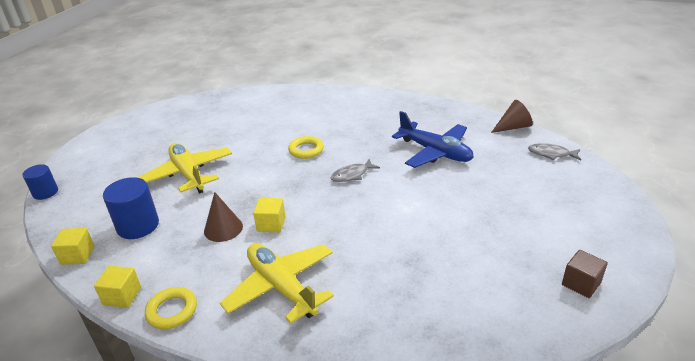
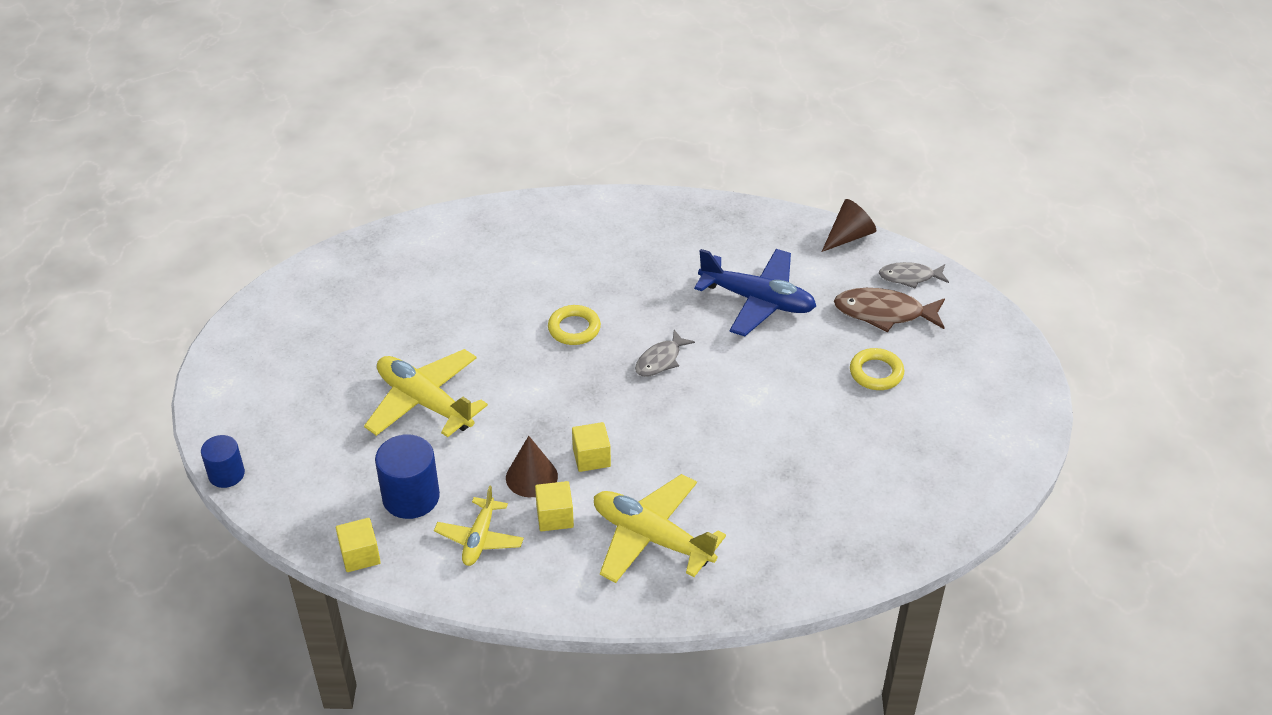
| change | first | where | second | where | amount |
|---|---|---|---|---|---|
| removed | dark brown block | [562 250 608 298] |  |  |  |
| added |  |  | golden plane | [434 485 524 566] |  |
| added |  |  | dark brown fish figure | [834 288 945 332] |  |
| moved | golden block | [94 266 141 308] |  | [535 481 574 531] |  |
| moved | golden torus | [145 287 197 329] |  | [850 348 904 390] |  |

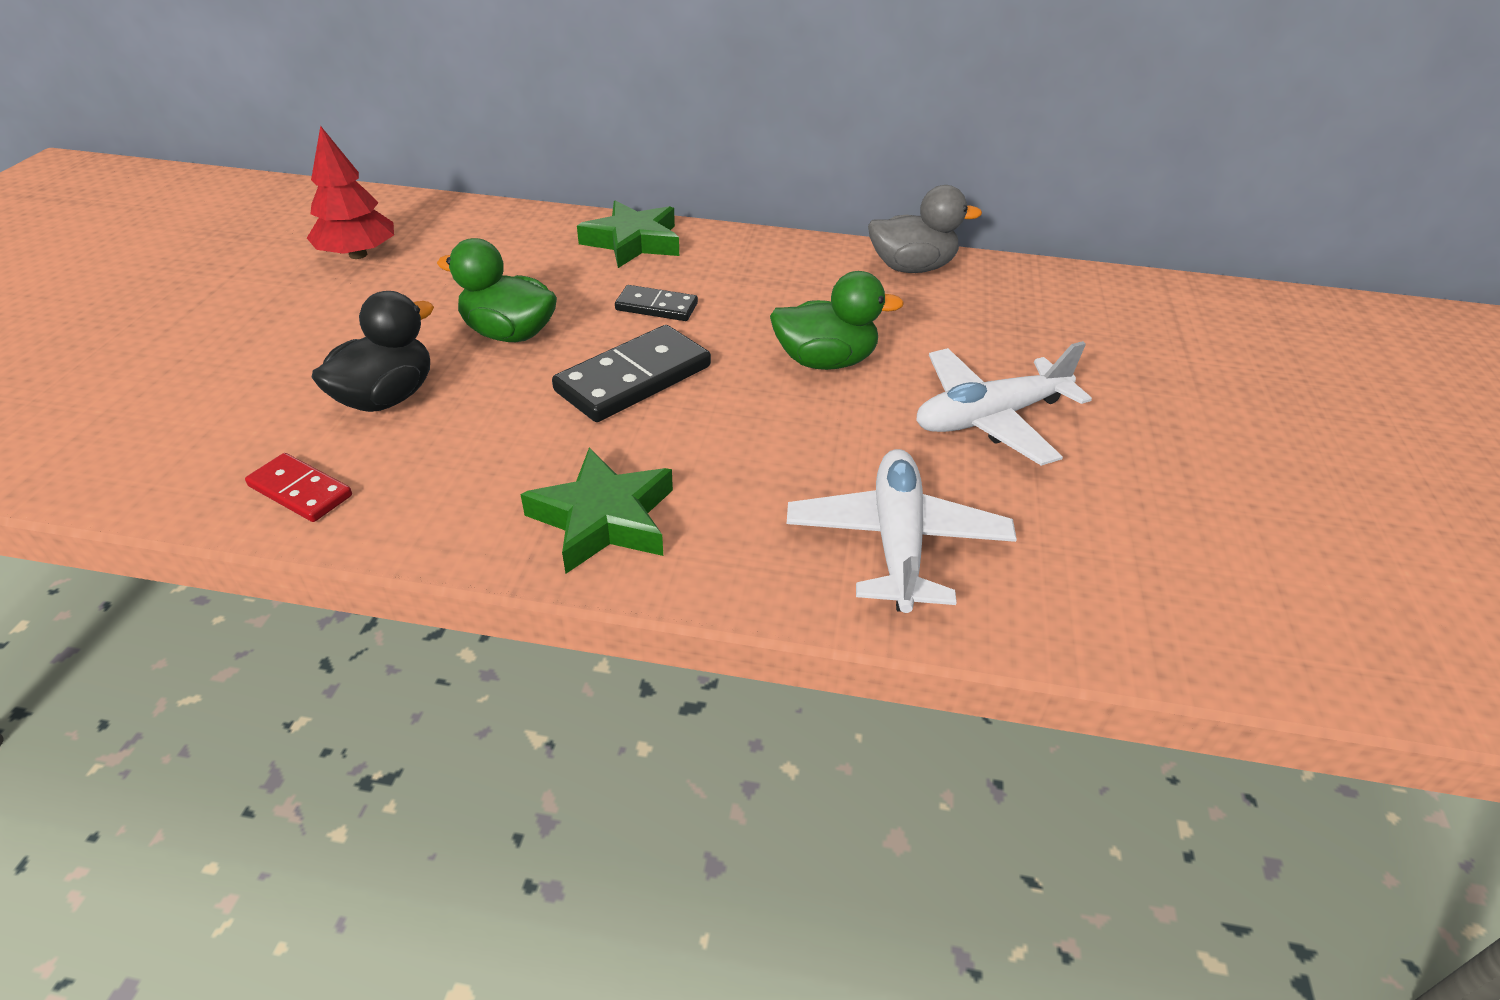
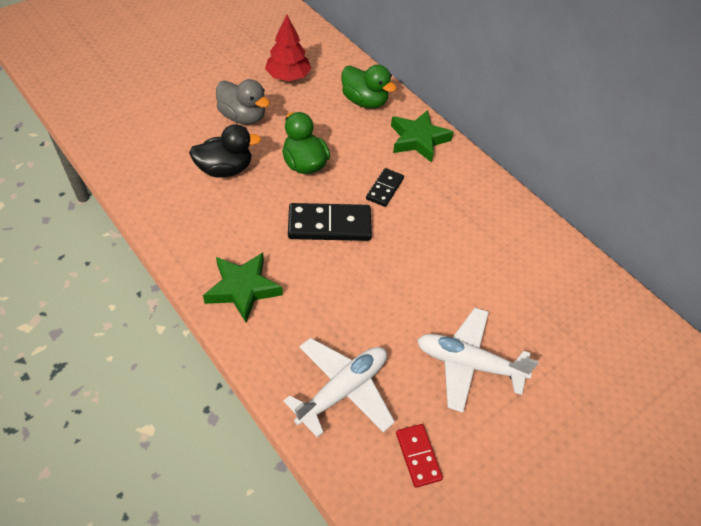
| change | first | where | second | where | amount |
|---|---|---|---|---|---|
| moved | red domino | [245 453 352 522] |  | [396 424 443 488] |  |
| moved | green toy duck | [770 271 904 370] |  | [342 64 397 108] |  |
| moved | ash-grey toy duck | [868 185 982 273] |  | [216 79 270 125] |  |
| turned | black domino | [615 285 698 321] |  | [366 168 404 207] | 60 degrees clockwise |

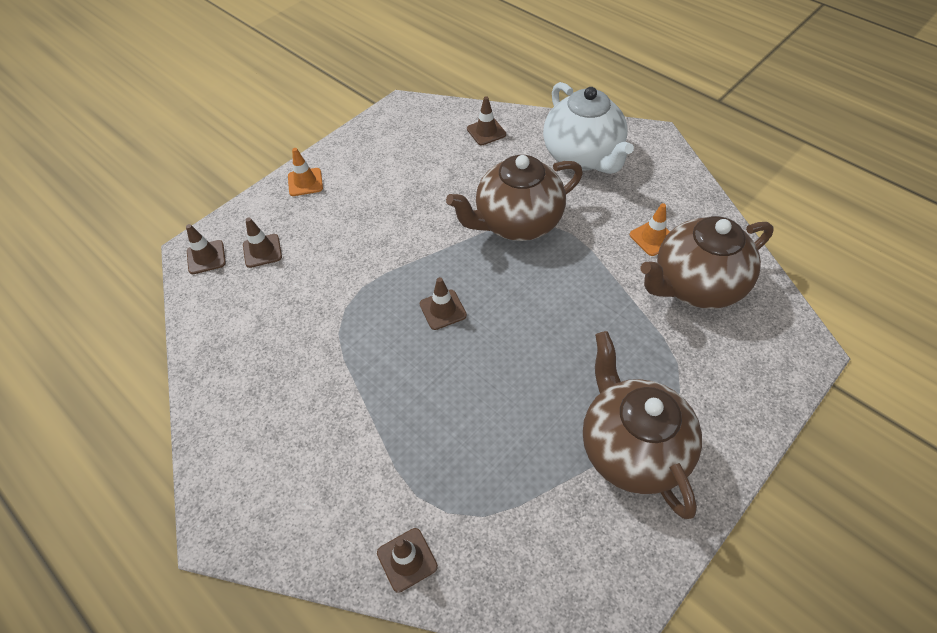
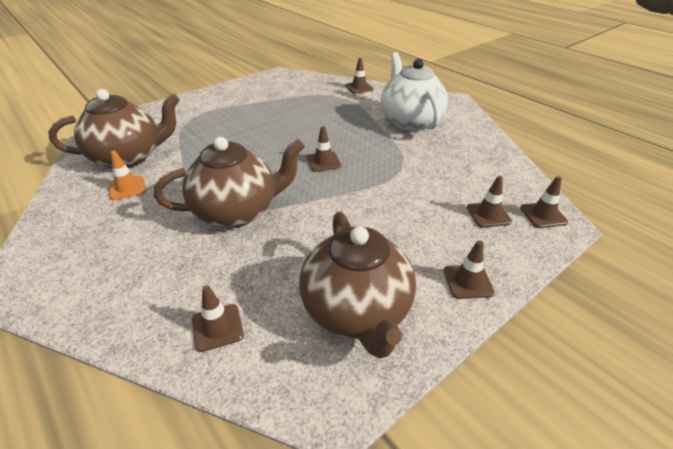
| change | first | where | second | where | amount |
|---|---|---|---|---|---|
| moved | snow-white china teapot | [543 82 634 174] |  | [381 52 448 131] |  |
| moved | dark brown china teapot | [583 331 702 519] |  | [299 211 416 359] |  |
| recoloured | bright orange road cone | [288 148 323 196] | dark brown road cone | [444 240 495 299] |  |

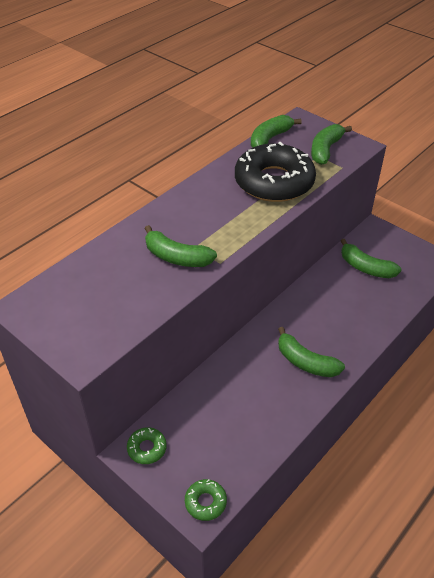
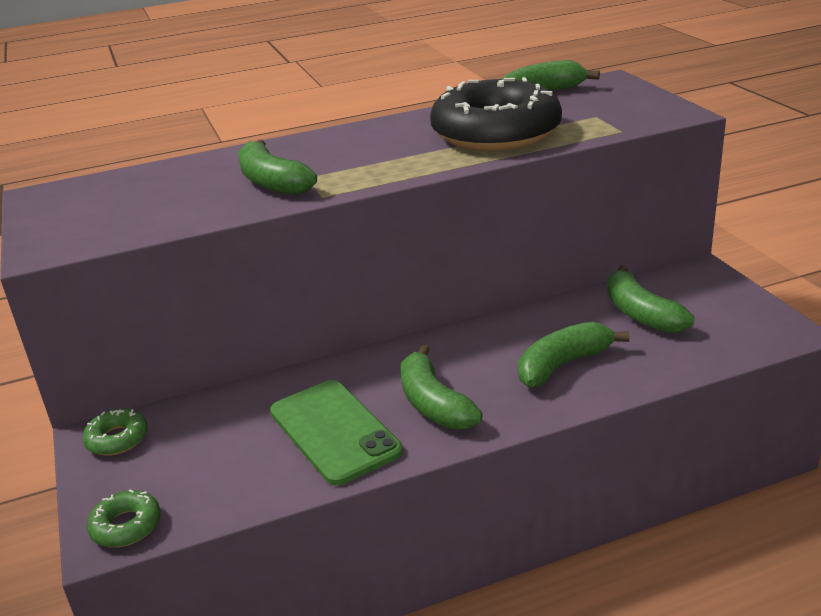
| change | first | where | second | where | amount |
|---|---|---|---|---|---|
| added |  |  | green mobile phone | [270 380 403 485] |  |
| moved | green banana | [311 124 352 165] |  | [518 322 629 387] |  |

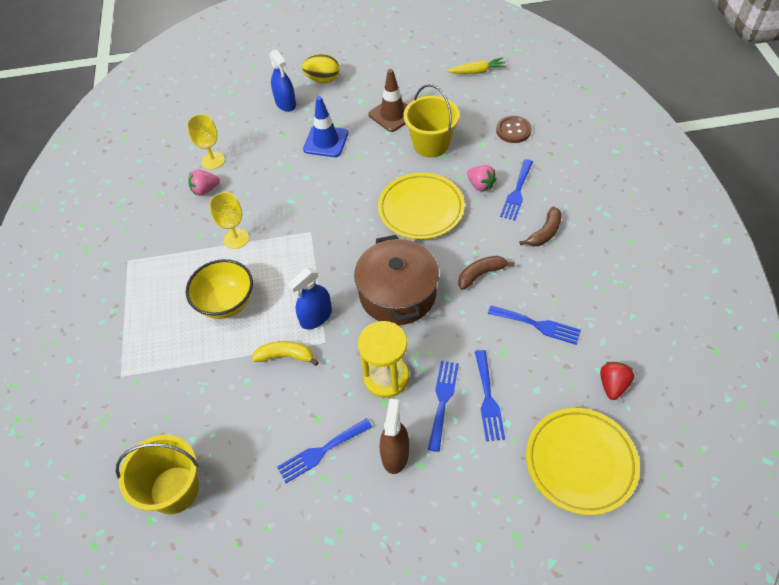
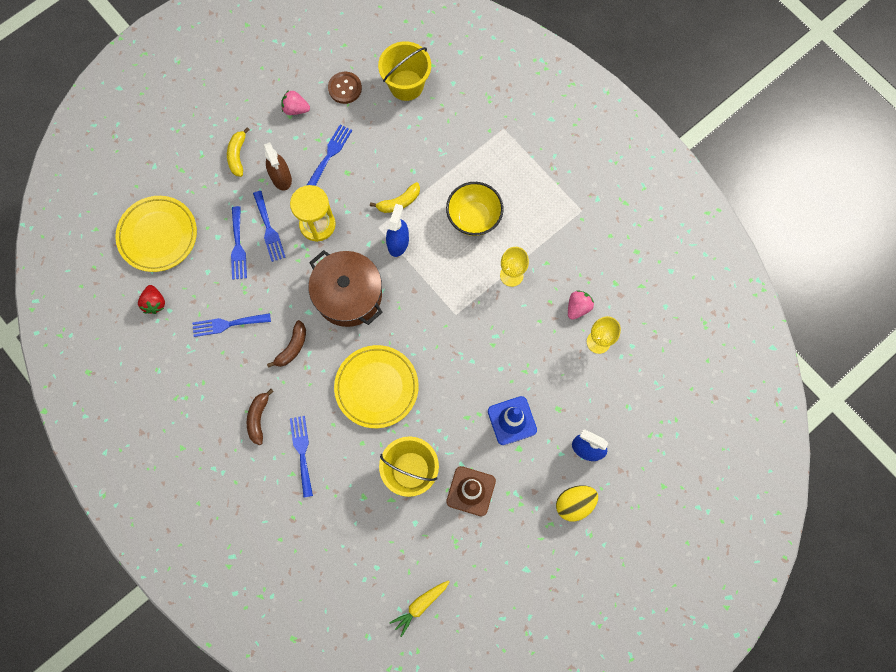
| change | first | where | second | where | amount |
|---|---|---|---|---|---|
| added |  |  | golden banana | [227 127 250 177] |  |
| moved | pink toy strawberry | [467 165 496 192] |  | [281 90 310 115] |  |
| moved | dark brown sewing button | [496 116 532 143] |  | [328 72 362 104] |  |
| turned | royal blue fork | [475 350 505 441] |  | [231 206 247 280] | 150 degrees counterclockwise |

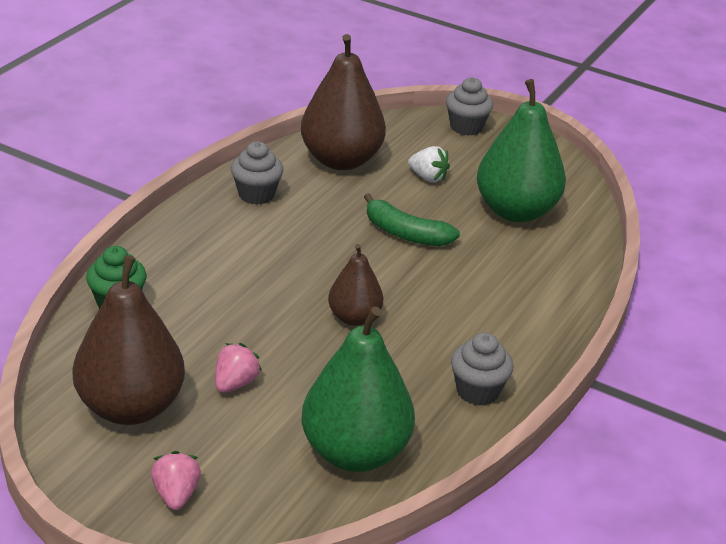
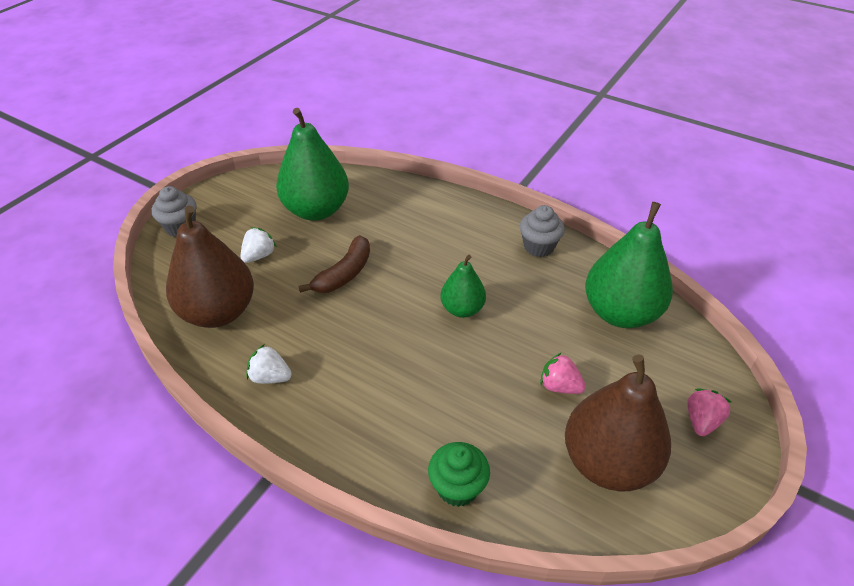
| change | first | where | second | where | amount |
|---|---|---|---|---|---|
| replaced | ash-grey muffin | [231 141 283 205] | snow-white toy strawberry | [246 344 292 384] |  |
| recoloured | dark brown pear | [328 244 383 326] | green pear | [441 254 486 318] |  |
| recoloured | green banana | [364 193 460 246] | dark brown banana | [299 235 370 293] |  |
| turned | pink toy strawberry | [151 451 201 510] |  | [687 388 731 436] | 120 degrees clockwise |

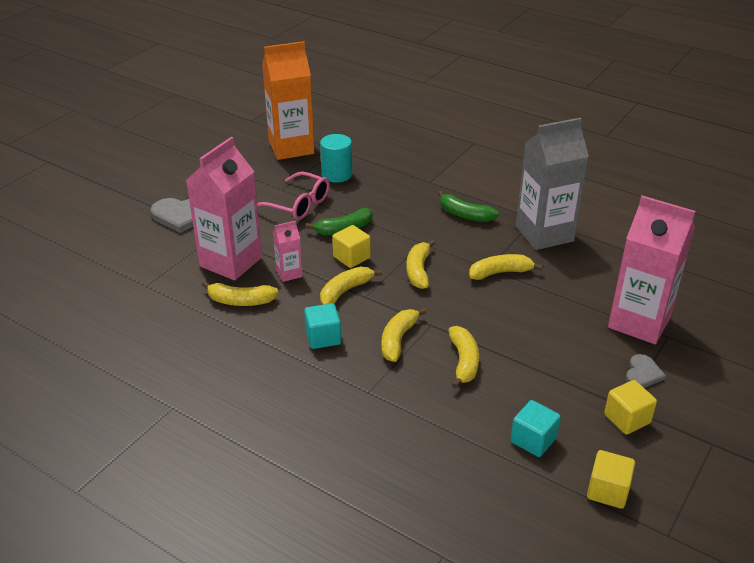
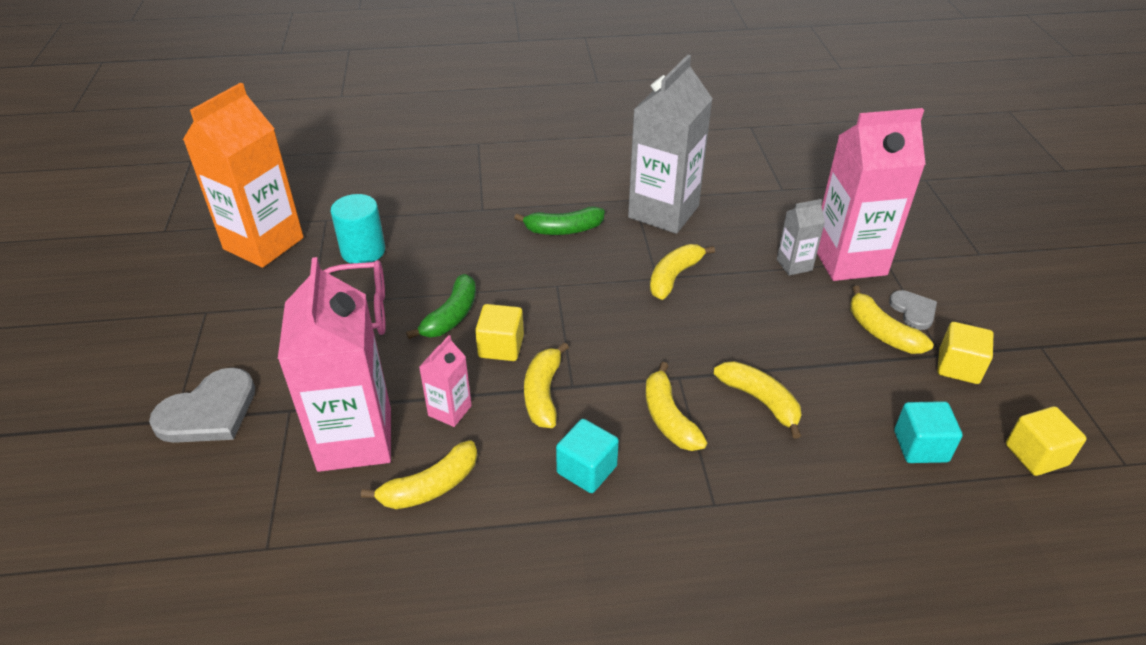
| change | first | where | second | where | amount |
|---|---|---|---|---|---|
| added |  |  | ash-grey milk carton | [777 199 825 276] |  |
| moved | golden banana | [406 240 435 289] |  | [850 286 934 354] |  |

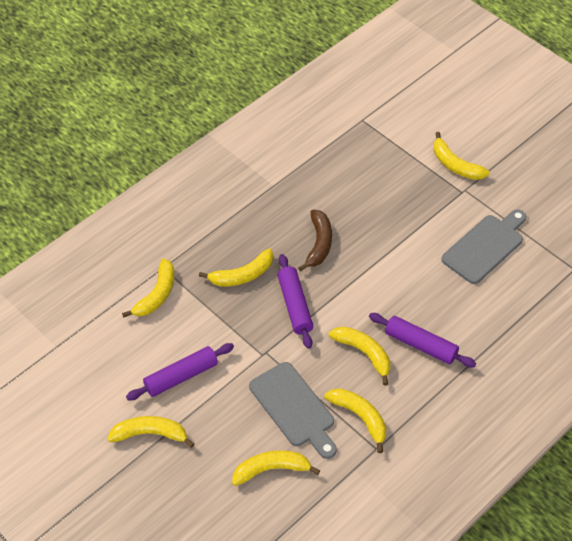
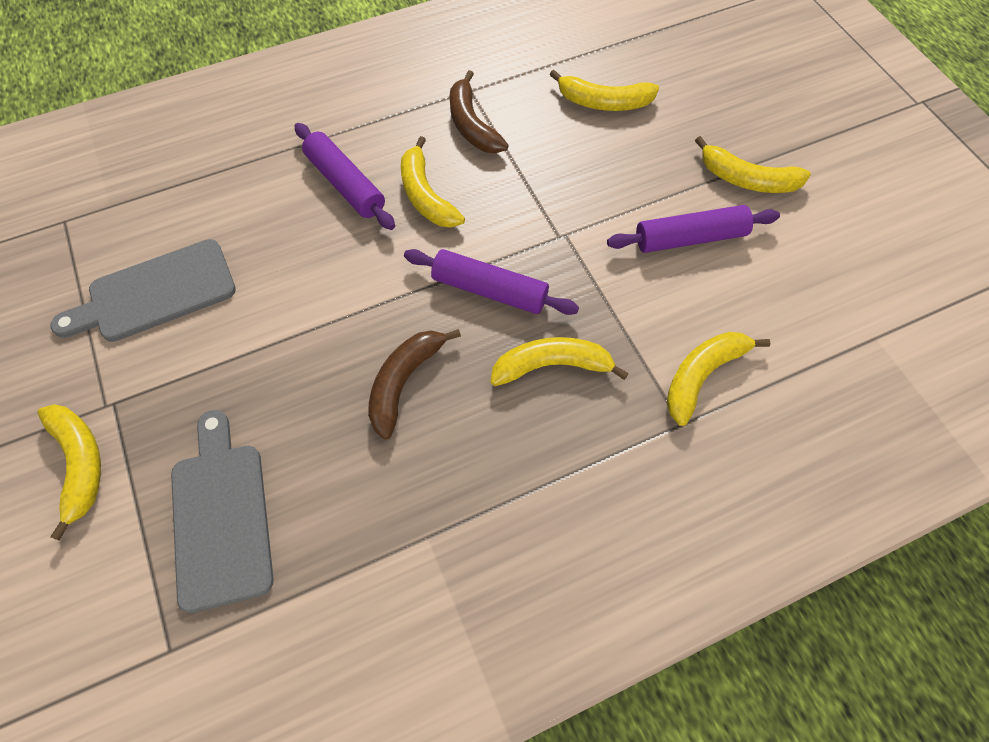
| change | first | where | second | where | amount |
|---|---|---|---|---|---|
| moved | ash-grey cutting board | [249 362 337 459] |  | [171 410 274 613] |  |
| recoloured | golden banana | [325 388 386 453] | dark brown banana | [450 70 509 153] |  |
| turned | purple rolling pin | [277 254 313 349] |  | [404 249 579 315] | 75 degrees counterclockwise |

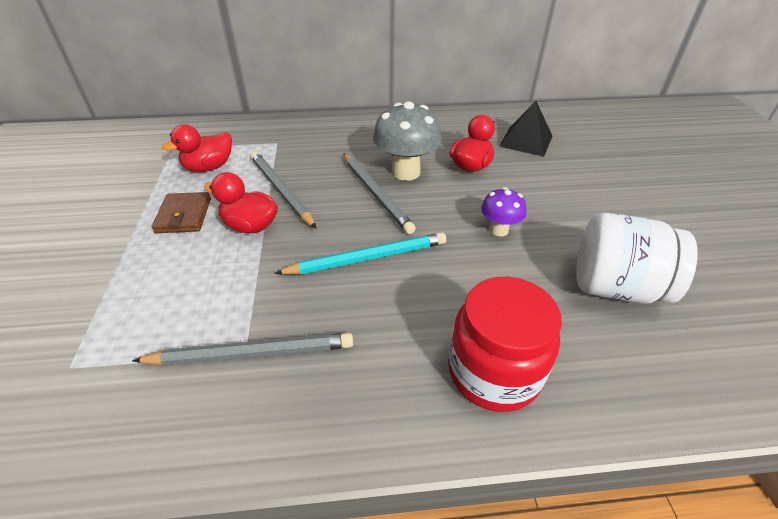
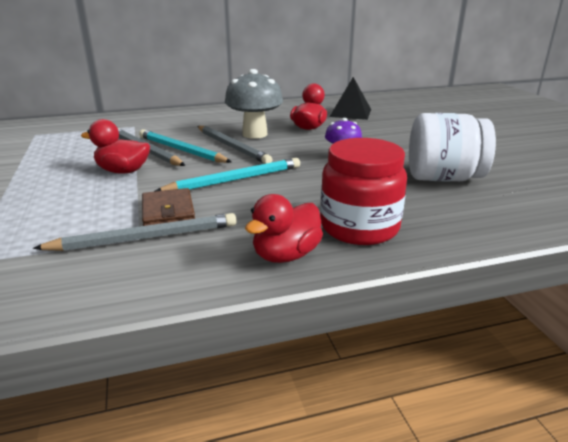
| change | first | where | second | where | amount |
|---|---|---|---|---|---|
| added |  |  | aqua pencil | [139 129 231 163] |  |
| moved | dark brown wallet | [151 192 211 233] |  | [142 188 195 226] |  |
| moved | red toy duck | [162 124 232 172] |  | [245 194 323 263] |  |

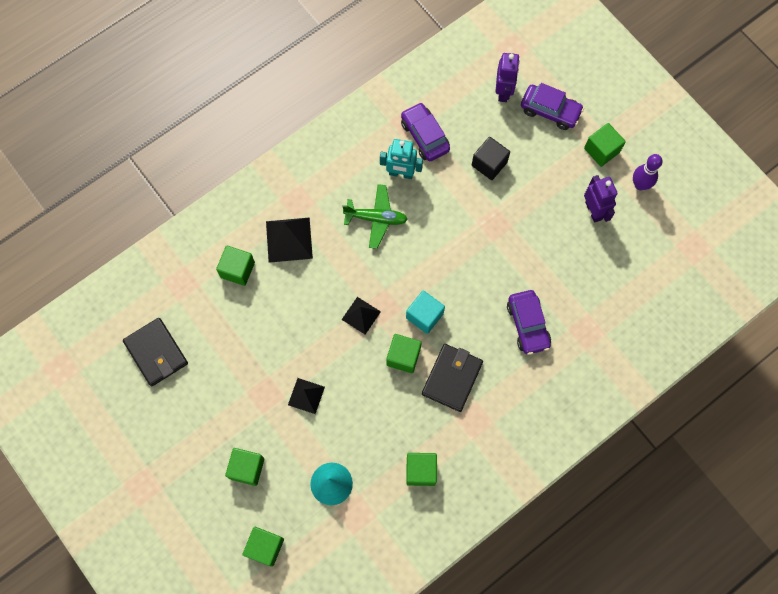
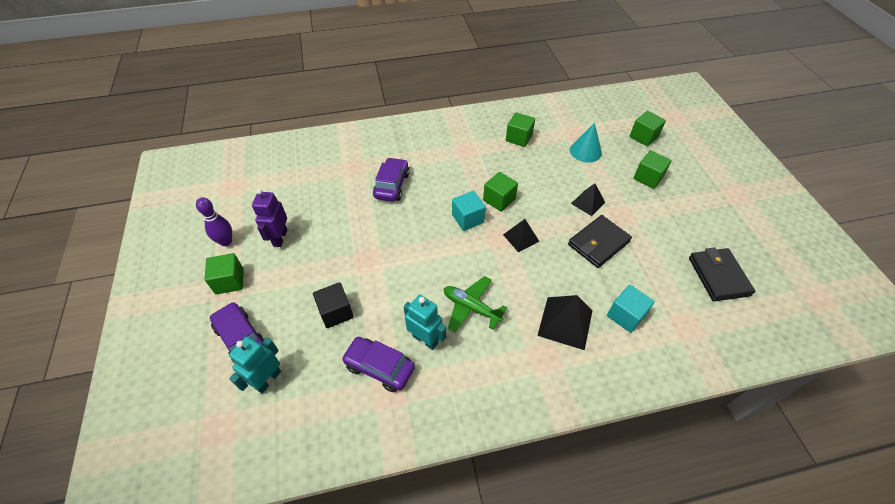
| change | first | where | second | where | amount |
|---|---|---|---|---|---|
| moved | black wallet | [422 344 483 412] |  | [568 215 632 268] |  |
| recoloured | green block | [216 246 255 286] | aqua block | [607 285 655 333] |  |
| recoloured | purple toy robot | [495 53 520 102] | aqua toy robot | [229 336 281 394] |  |
| turned | purple car | [401 102 450 161] |  | [341 337 415 392] | 120 degrees clockwise |

